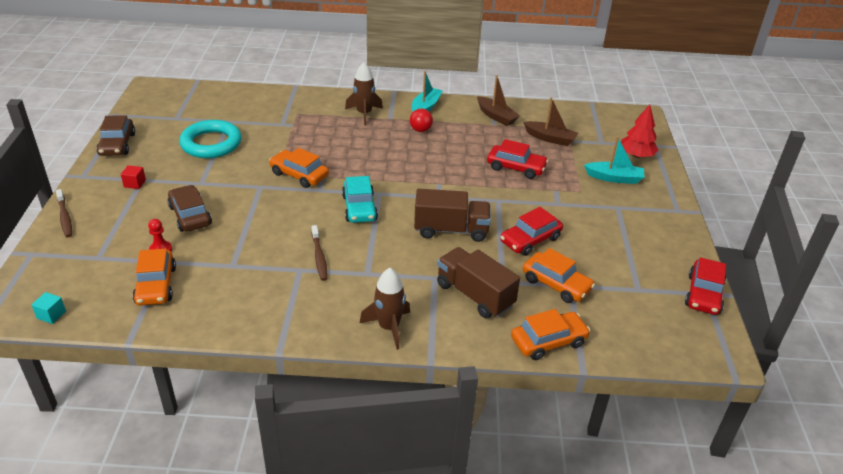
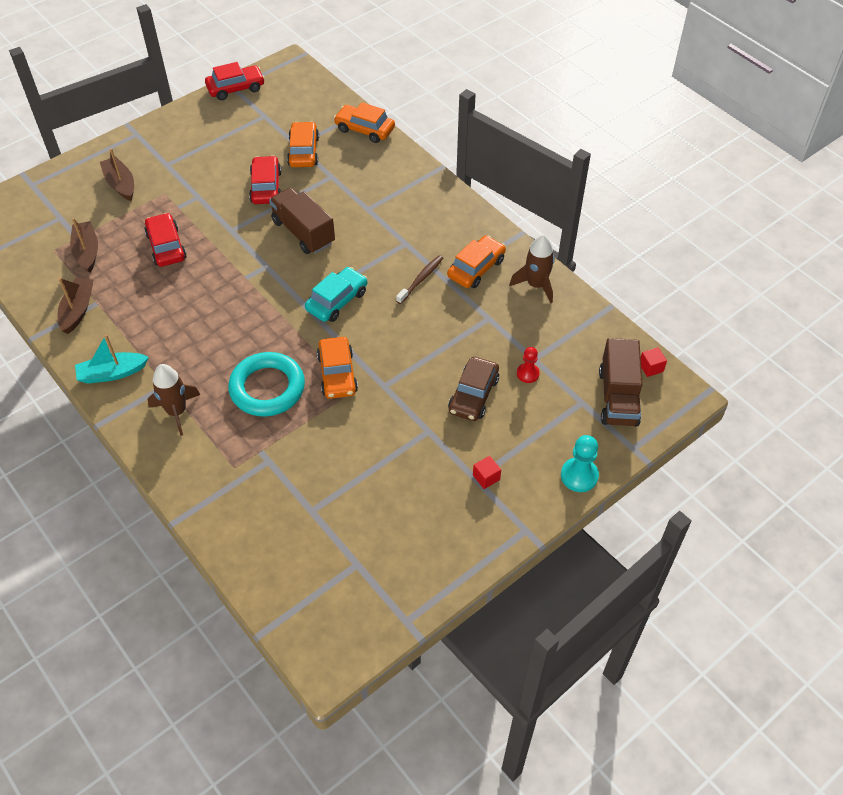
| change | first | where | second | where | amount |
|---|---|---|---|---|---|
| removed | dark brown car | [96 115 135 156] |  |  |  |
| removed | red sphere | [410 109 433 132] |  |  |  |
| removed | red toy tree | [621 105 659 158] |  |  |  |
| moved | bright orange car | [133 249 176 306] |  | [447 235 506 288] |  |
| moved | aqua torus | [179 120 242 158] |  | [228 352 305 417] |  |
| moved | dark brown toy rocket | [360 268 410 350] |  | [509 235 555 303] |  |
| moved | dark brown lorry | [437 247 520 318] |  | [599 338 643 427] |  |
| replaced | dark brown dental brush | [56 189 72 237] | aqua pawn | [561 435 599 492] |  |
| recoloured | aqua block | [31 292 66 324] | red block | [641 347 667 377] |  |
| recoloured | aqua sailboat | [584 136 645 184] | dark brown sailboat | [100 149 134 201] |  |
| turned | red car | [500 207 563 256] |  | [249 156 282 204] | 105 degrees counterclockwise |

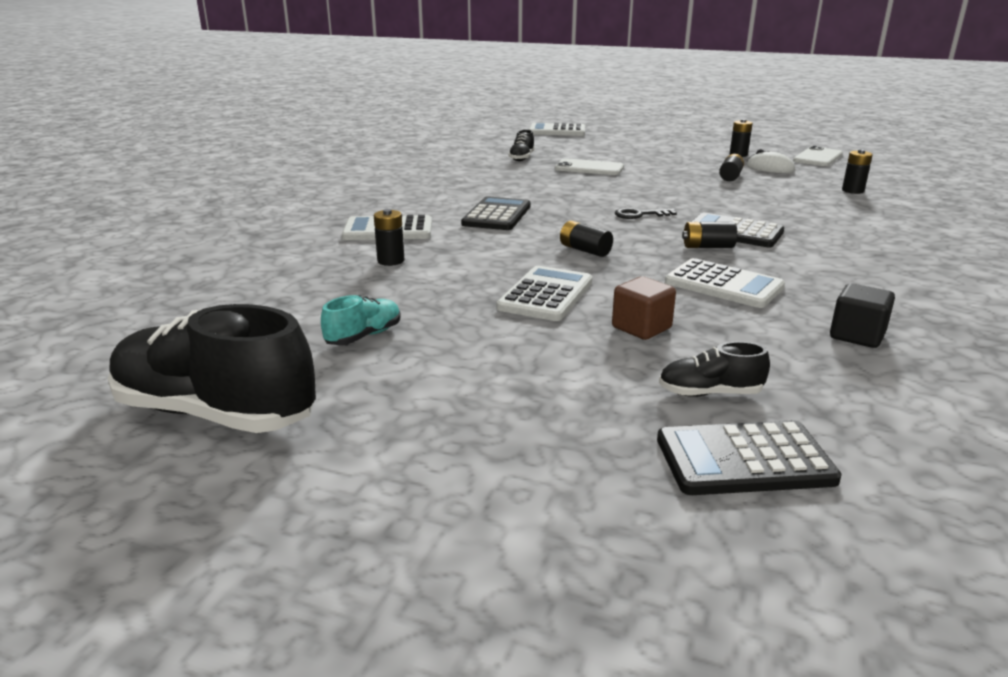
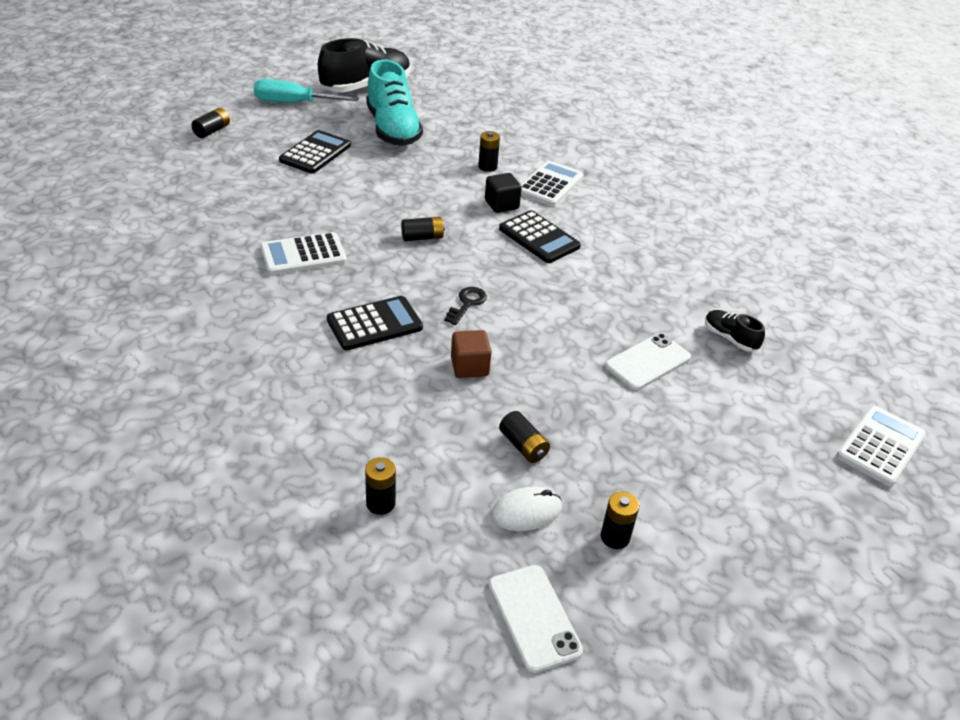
| change | first | where | second | where | amount |
|---|---|---|---|---|---|
| removed | snow-white adding machine | [497 266 592 321] |  |  |  |
| removed | black sneaker | [659 341 770 397] |  |  |  |
| added |  |  | aqua hand screwdriver | [254 79 359 103] |  |
| moved | dark brown block | [612 276 676 340] |  | [451 330 491 378] |  |
| moved | black adding machine | [657 420 842 495] |  | [279 130 351 173] |  |
| moved | black power cell | [682 222 737 248] |  | [191 108 230 138] |  |
| moved | black block | [830 283 895 348] |  | [485 173 522 213] |  |
| resized | aqua sneaker | [321 295 401 345] |  | [366 59 423 146] | x2.12 |

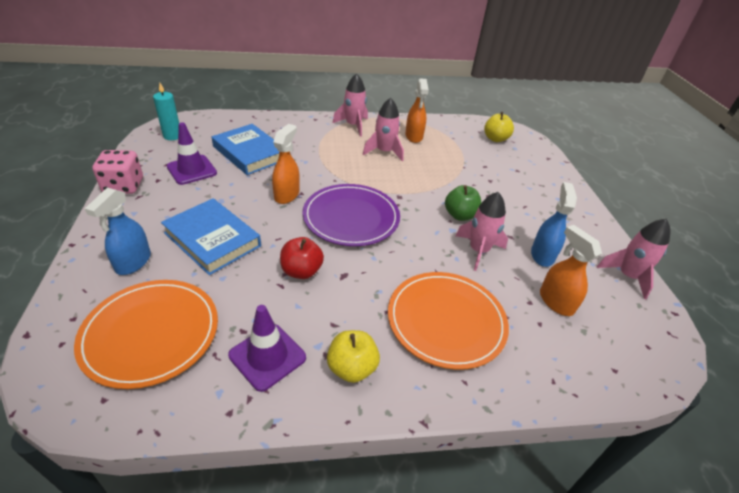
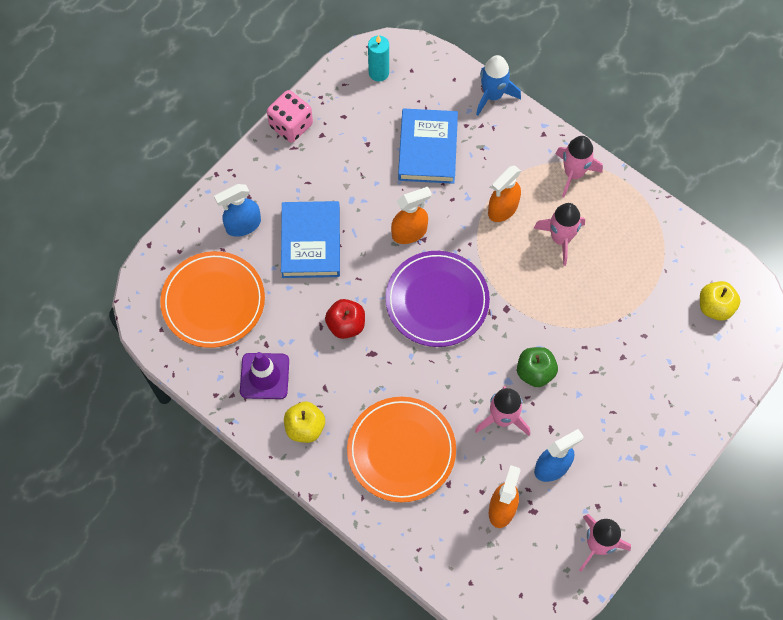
| change | first | where | second | where | amount |
|---|---|---|---|---|---|
| removed | purple road cone | [167 122 217 185] |  |  |  |
| added |  |  | royal blue toy rocket | [476 55 521 116] |  |
| moved | bright orange sprayer | [405 79 429 143] |  | [488 166 521 222] |  |

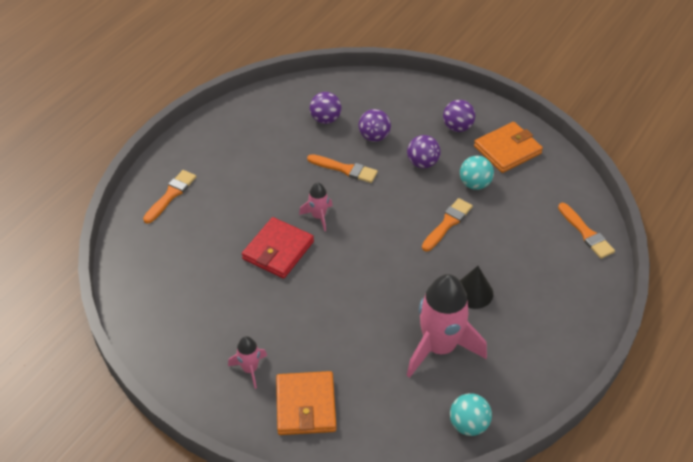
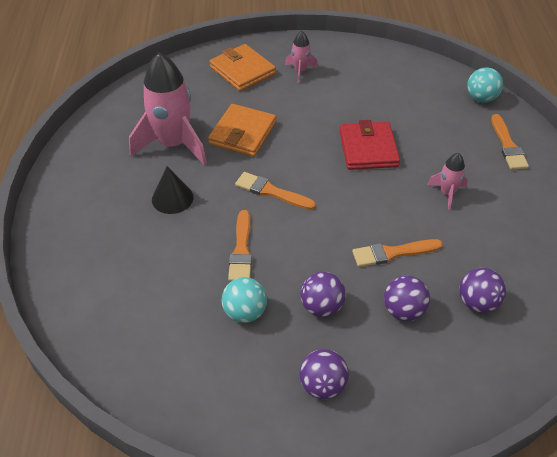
| change | first | where | second | where | amount |
|---|---|---|---|---|---|
| moved | pink toy rocket | [299 182 333 232] |  | [427 153 468 210] |  |
| moved | aqua sphere | [450 393 492 436] |  | [467 67 503 103] |  |
| moved | bright orange wallet | [474 122 543 173] |  | [208 104 276 157] |  |
| moved | bright orange paint brush | [558 203 615 259] |  | [235 172 316 210] |  |

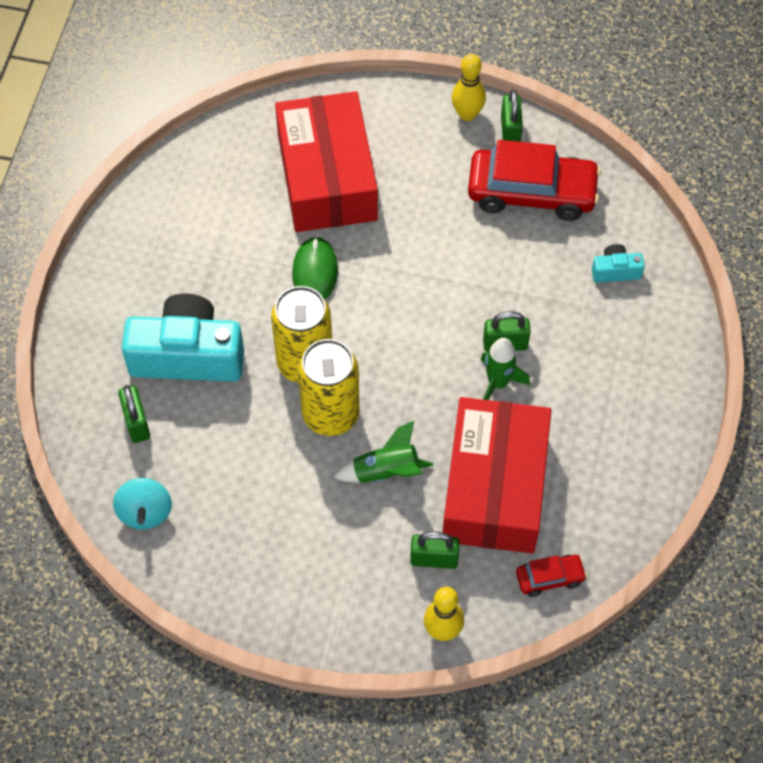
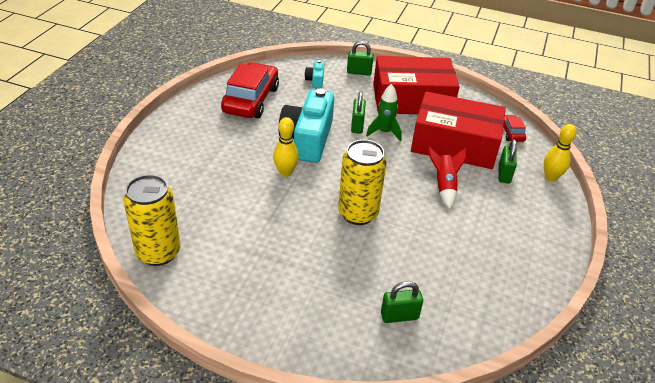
| change | first | where | second | where | amount |
|---|---|---|---|---|---|
| removed | aqua whirligig | [113 478 172 529] |  |  |  |
| removed | green PC mouse | [292 236 338 300] |  |  |  |
| moved | aqua photo camera | [122 293 244 382] |  | [278 89 334 163] |  |
| moved | red parcel | [275 91 378 232] |  | [373 56 460 114] |  |
| moved | golden soda can | [298 339 360 436] |  | [123 175 181 266] |  |
| moved | golden tenpin | [452 54 486 121] |  | [273 117 299 177] |  |
| moved | green padlock | [501 90 523 142] |  | [347 41 374 76] |  |
| recoloured | green toy rocket | [334 421 434 483] | red toy rocket | [428 147 466 209] |  |

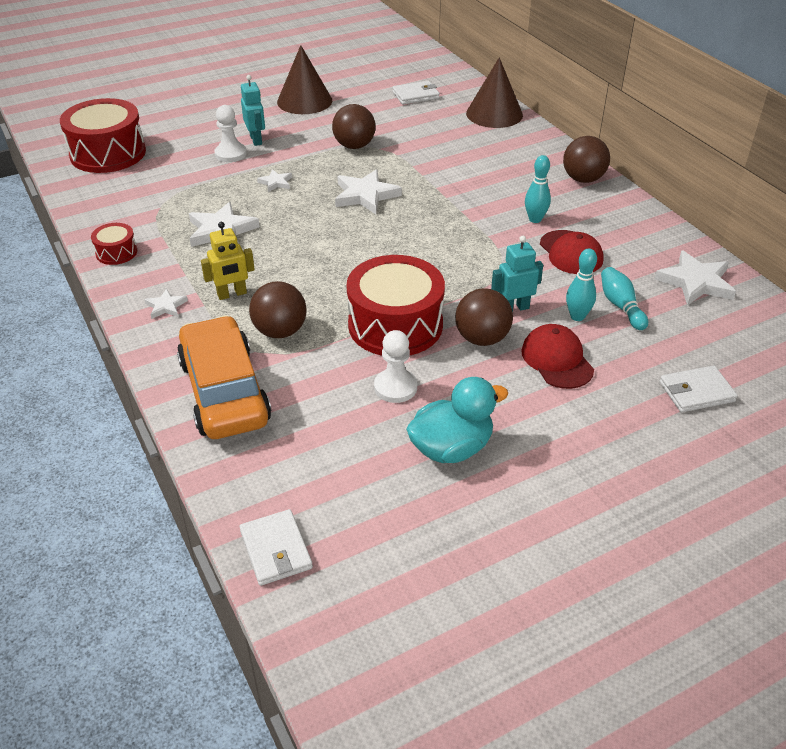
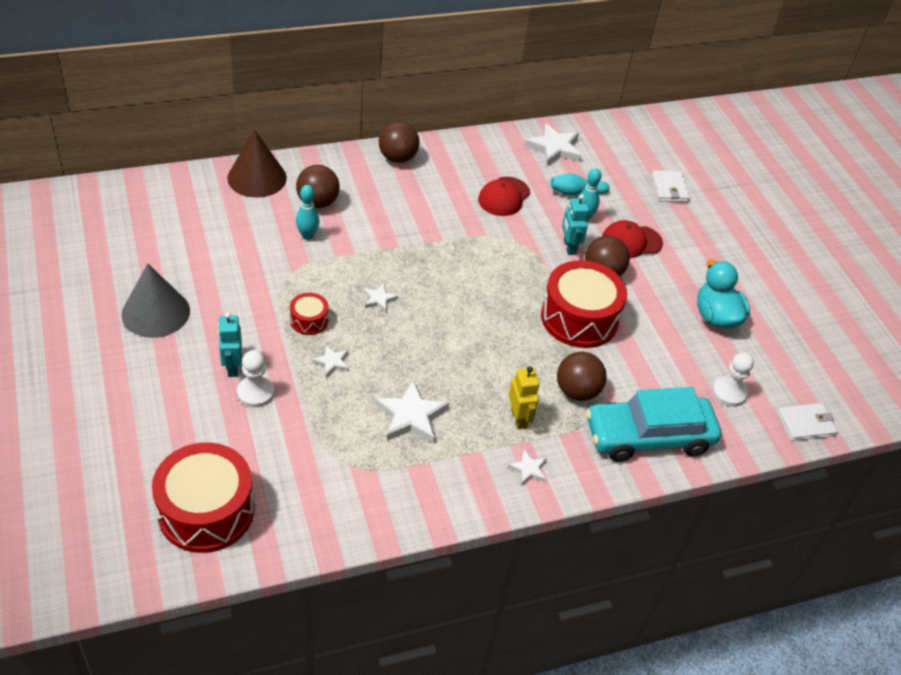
| change | first | where | second | where | amount |
|---|---|---|---|---|---|
| removed | snow-white wallet | [392 81 440 105] |  |  |  |
| moved | red snare drum | [91 223 137 265] |  | [290 293 329 335] |  |
| moved | dark brown sphere | [332 104 376 149] |  | [296 165 340 208] |  |
| moved | snow-white pawn | [374 330 417 403] |  | [712 352 754 407] |  |
| moved | aqua tenpin | [525 155 551 223] |  | [296 185 319 240] |  |
| recoloured | bright orange car | [177 315 271 439] | aqua car | [586 387 721 462] |  |
| recoloured | dark brown solid cone | [277 45 332 114] | ash-grey solid cone | [122 264 190 338] |  |
| turned | aqua toy robot | [241 75 265 146] |  | [218 312 242 377] | 90 degrees counterclockwise |
| turned | red baseball cap | [540 230 604 274] |  | [478 177 530 216] | 135 degrees clockwise |
| resized | snow-white five-pointed star | [335 169 402 214] |  | [363 284 398 313] | x0.53 |

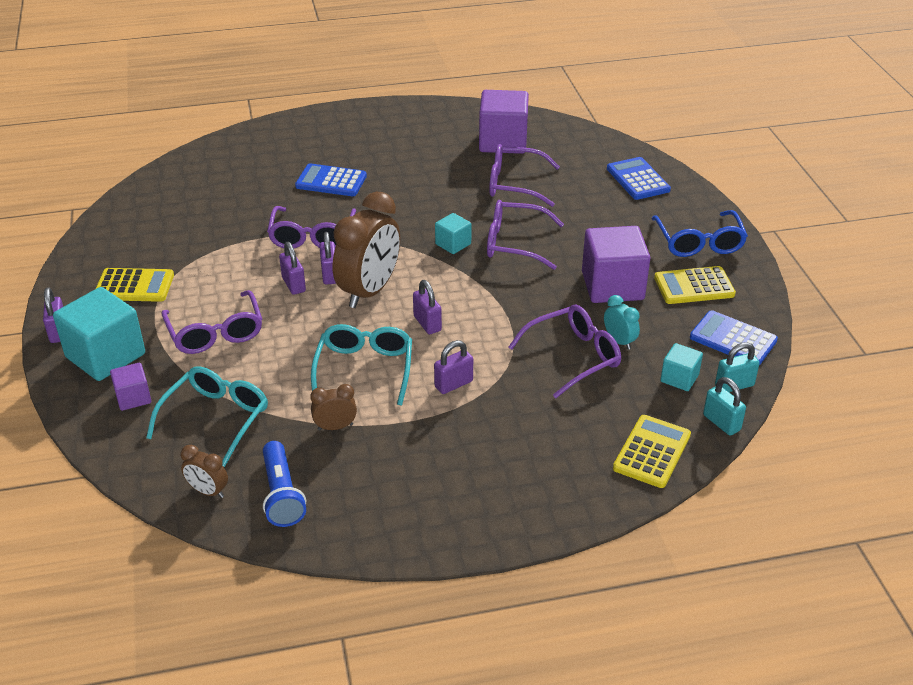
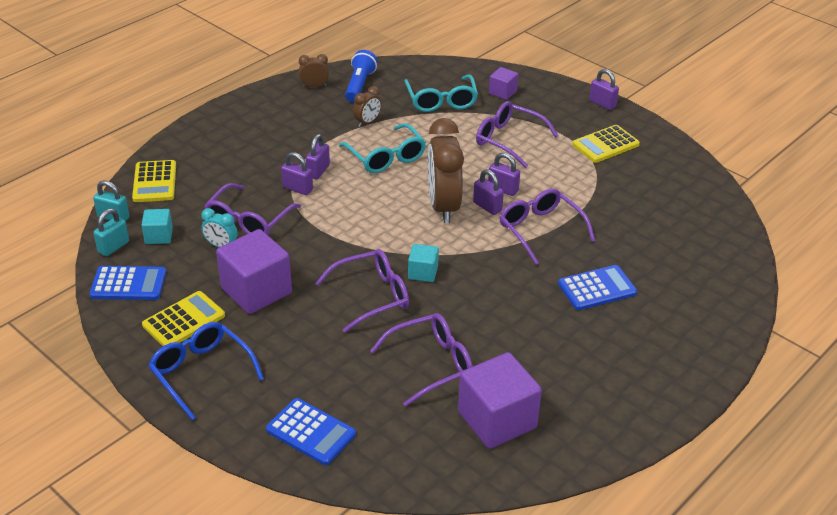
| change | first | where | second | where | amount |
|---|---|---|---|---|---|
| removed | aqua block | [53 287 145 381] |  |  |  |
| moved | dark brown bedside clock | [181 445 228 498] |  | [299 54 329 88] |  |
| moved | purple padlock | [413 280 442 334] |  | [281 152 313 195] |  |
| turned | royal blue flashlight | [263 441 306 527] |  | [345 50 377 102] | 60 degrees clockwise |

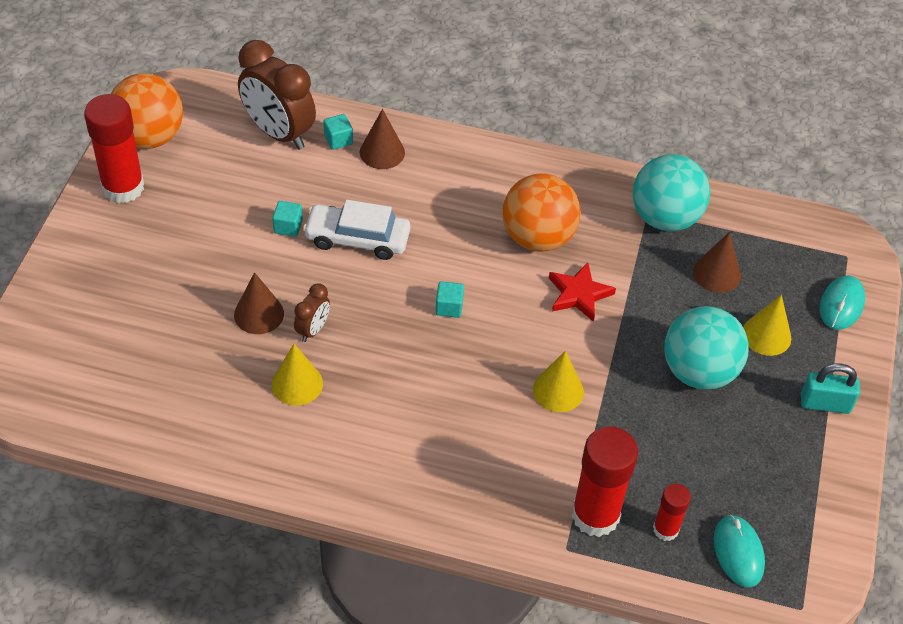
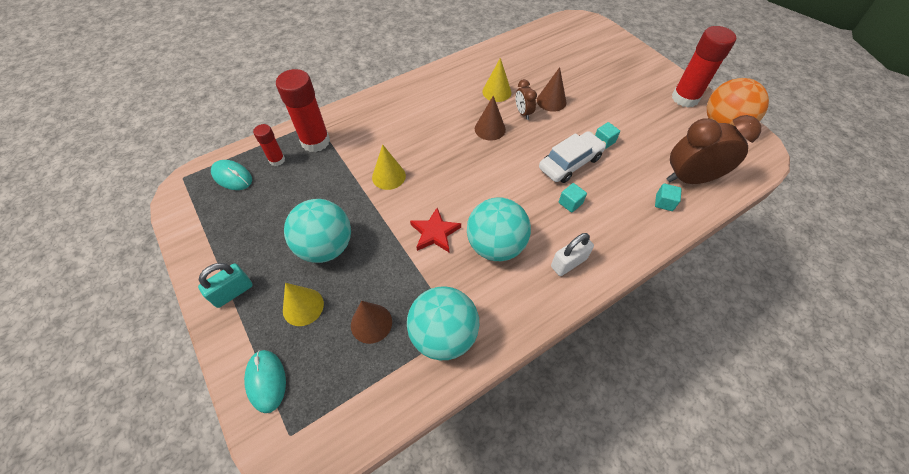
| change | first | where | second | where | amount |
|---|---|---|---|---|---|
| added |  |  | snow-white padlock | [551 233 594 276] |  |
| moved | dark brown solid cone | [360 109 405 169] |  | [475 96 506 141] |  |
| moved | aqua block | [435 281 464 318] |  | [559 183 587 213] |  |
| recoloured | bright orange sphere | [503 173 580 252] | aqua sphere | [467 197 531 261] |  |

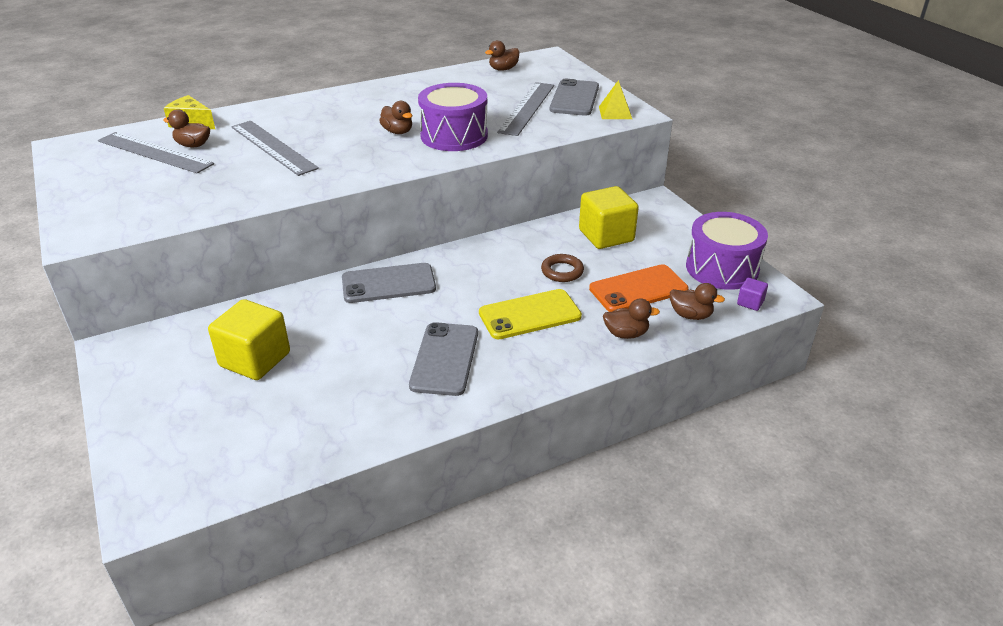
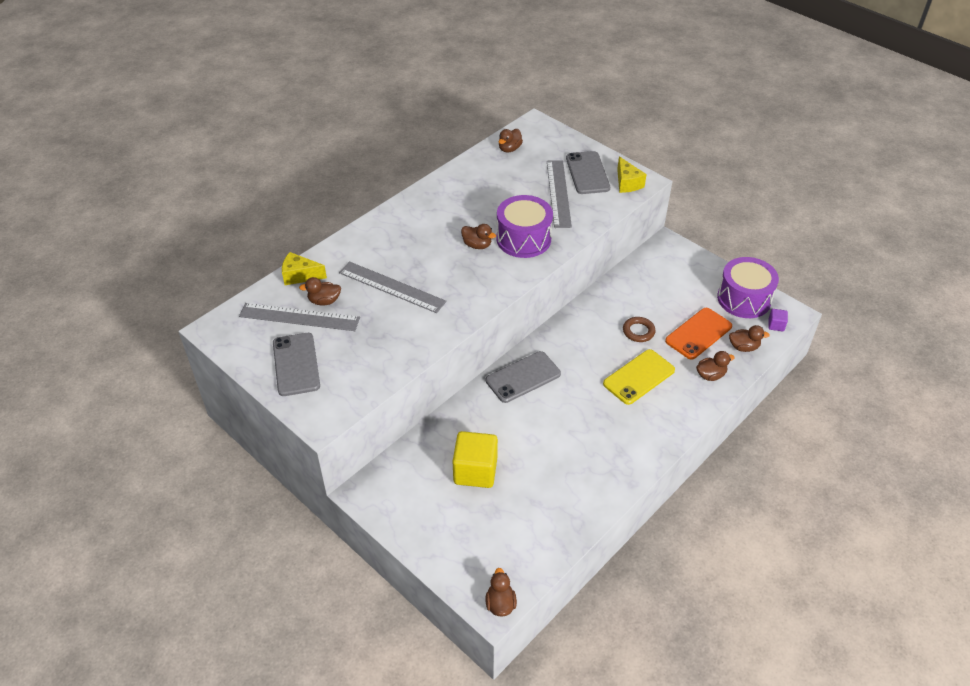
| change | first | where | second | where | amount |
|---|---|---|---|---|---|
| removed | golden block | [579 186 639 249] |  |  |  |
| added |  |  | dark brown toy duck | [486 568 517 617] |  |
| moved | ash-grey mobile phone | [409 322 478 396] |  | [273 333 320 396] |  |
| replaced | golden pyramid shape | [599 80 632 119] | golden cheese | [617 156 647 193] |  |

